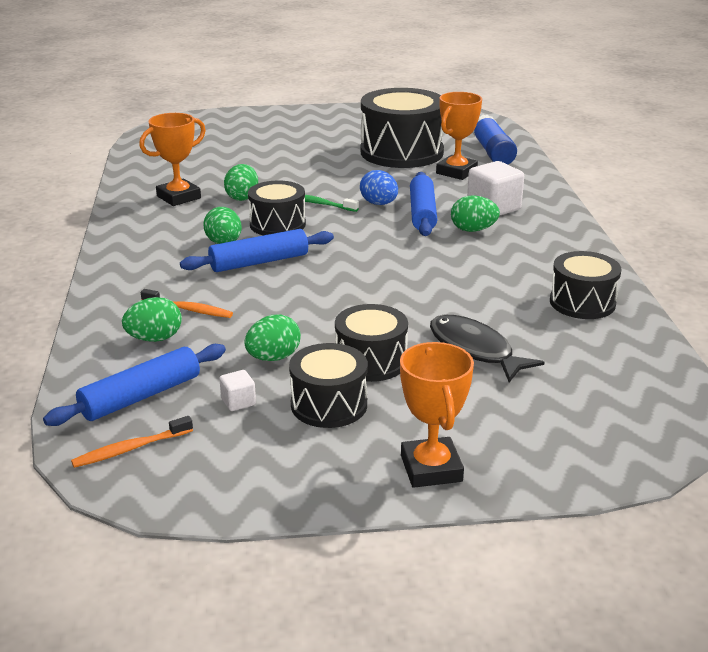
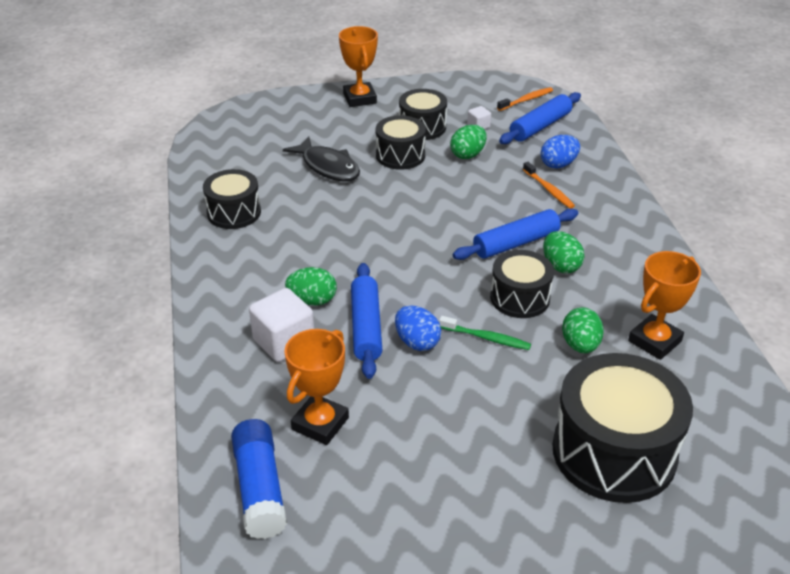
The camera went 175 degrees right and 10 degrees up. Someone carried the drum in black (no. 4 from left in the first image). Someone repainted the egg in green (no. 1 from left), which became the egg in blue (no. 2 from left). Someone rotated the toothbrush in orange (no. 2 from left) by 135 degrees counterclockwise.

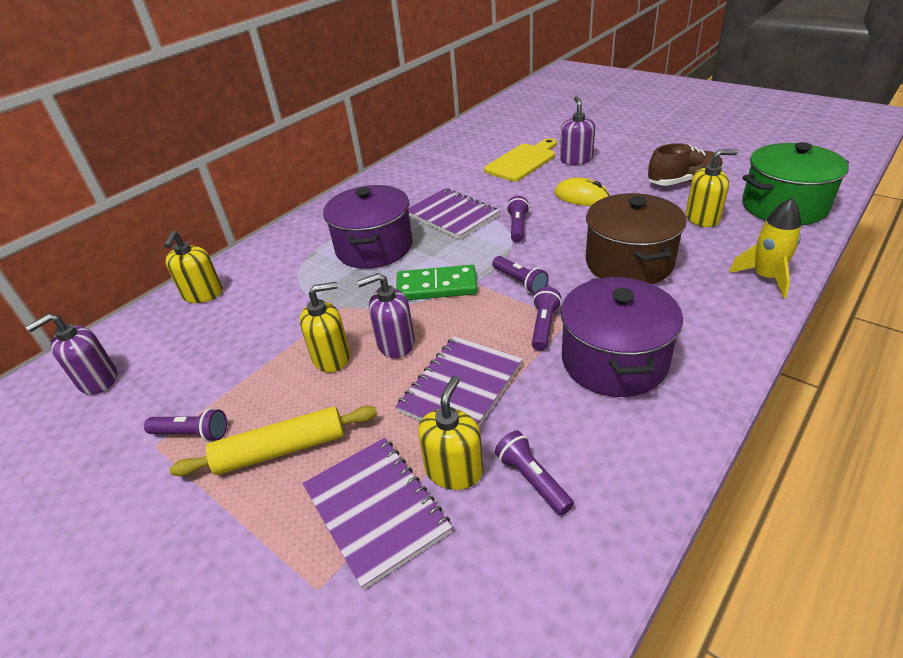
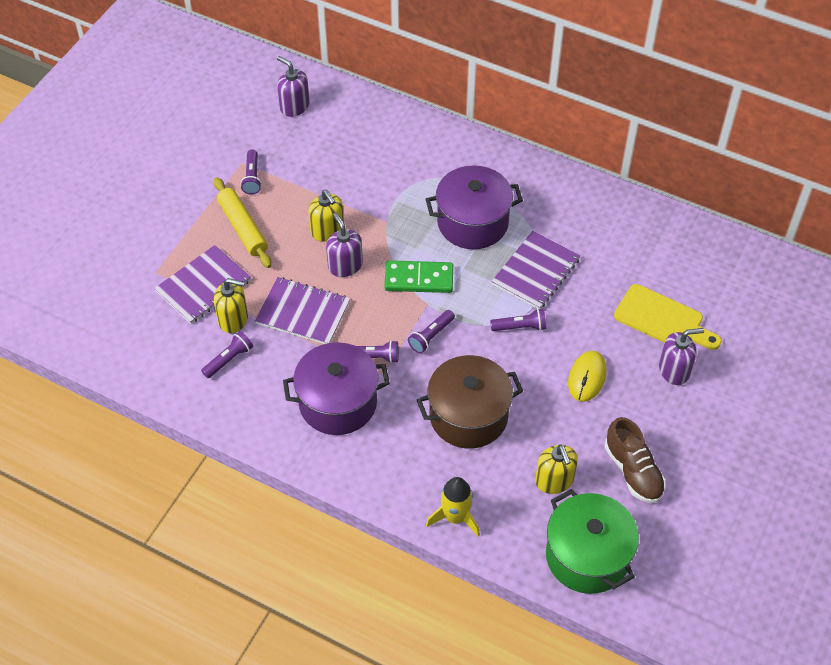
The camera went 75 degrees right and 15 degrees up. Someone took away the soap dispenser in yellow (no. 1 from left). Someone rotated the domino in green by 75 degrees counterclockwise.

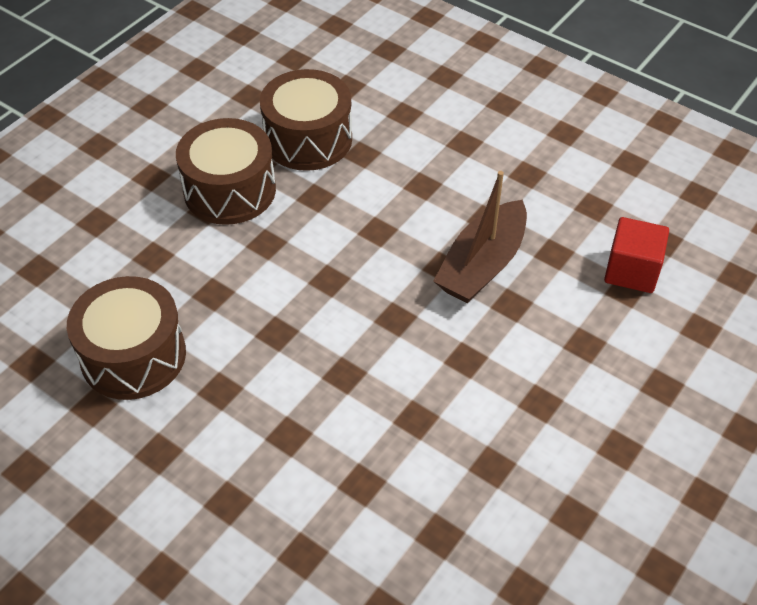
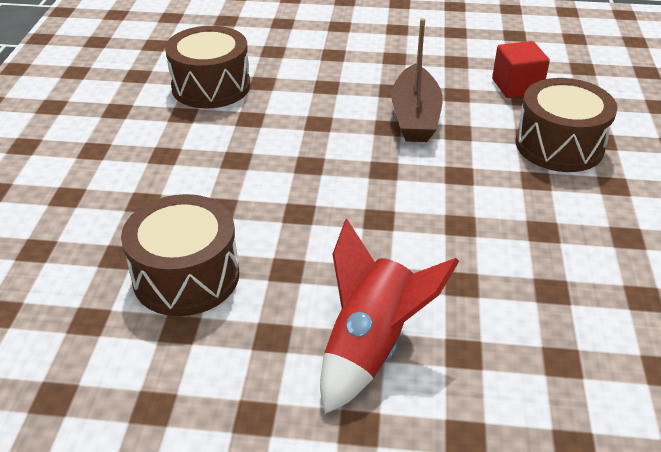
The camera went 30 degrees left and 10 degrees down. Someone put down the rocket in red. Someone carried the drum in brown (no. 2 from left in the first image).

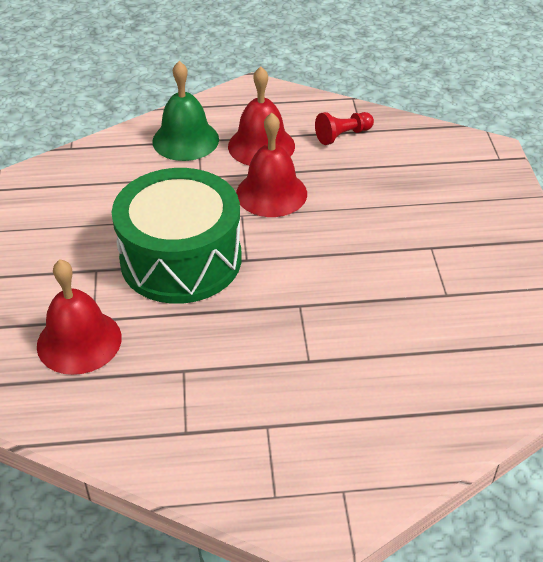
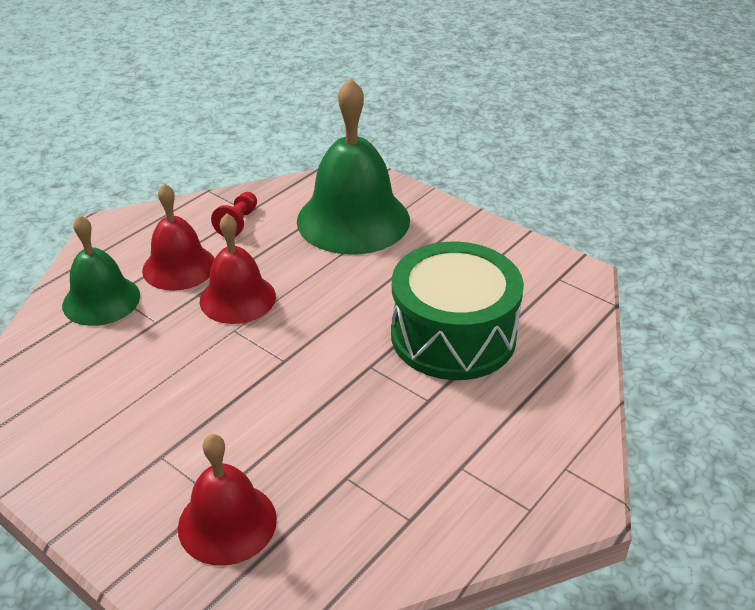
The camera went 45 degrees left and 5 degrees down. Someone put down the bell in green (no. 2 from left). Someone carried the drum in green.

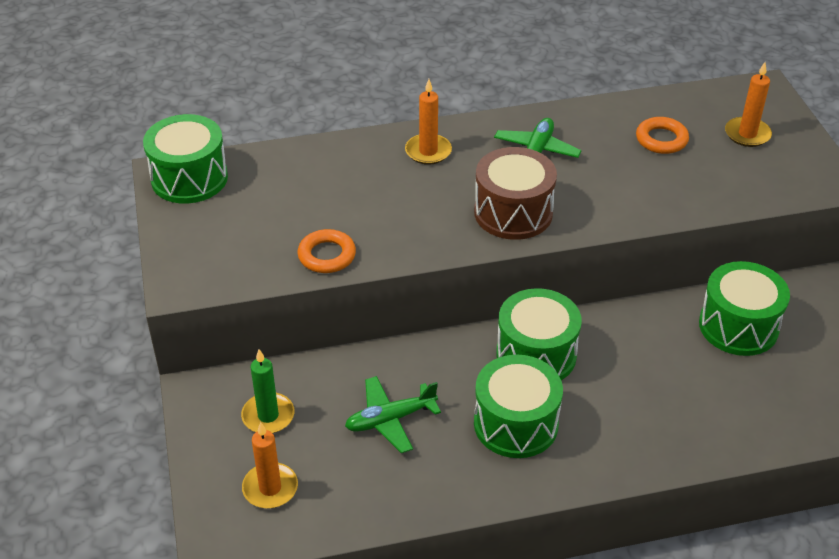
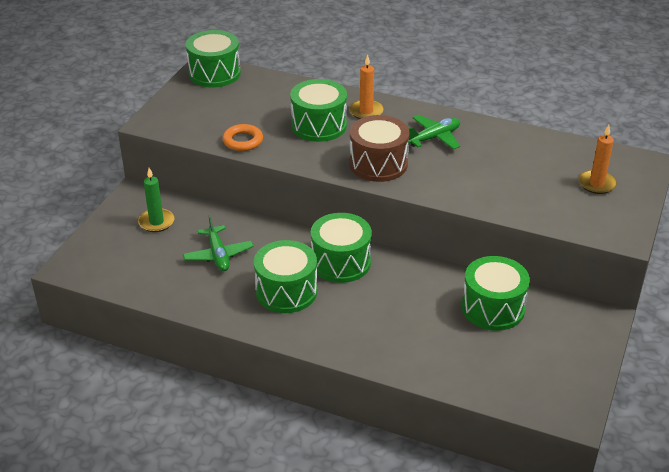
The camera went 35 degrees right and 5 degrees down. Someone took away the candle in orange (no. 1 from left). Someone took away the ring in orange (no. 2 from left). Someone put down the drum in green (no. 3 from left). Someone rotated the plane in green (no. 1 from left) by 120 degrees counterclockwise.

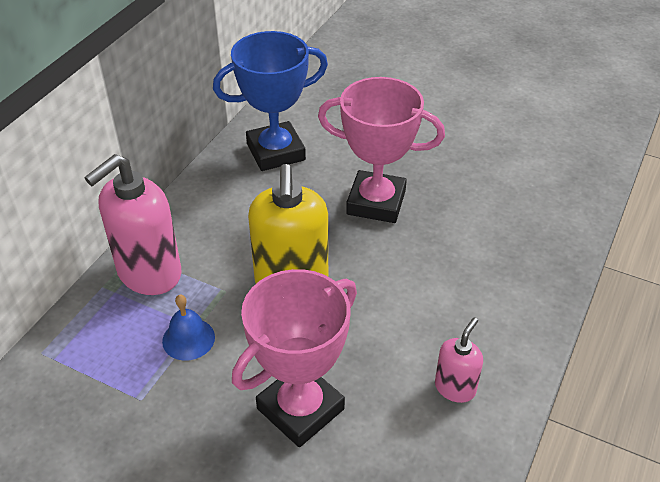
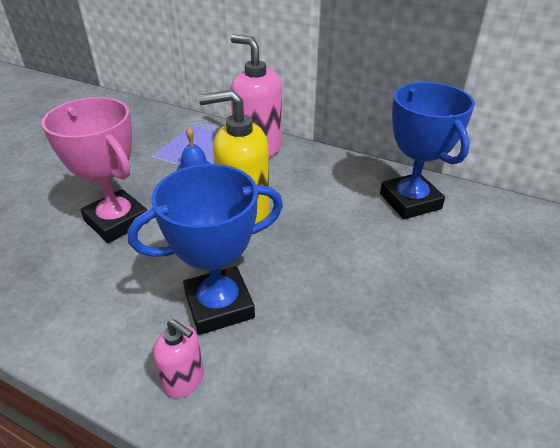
The camera went 90 degrees right and 5 degrees down. Someone took away the trophy in pink (no. 2 from left). Someone put down the trophy in blue (no. 1 from left). Someone carried the soap dispenser in pink (no. 2 from left in the first image).

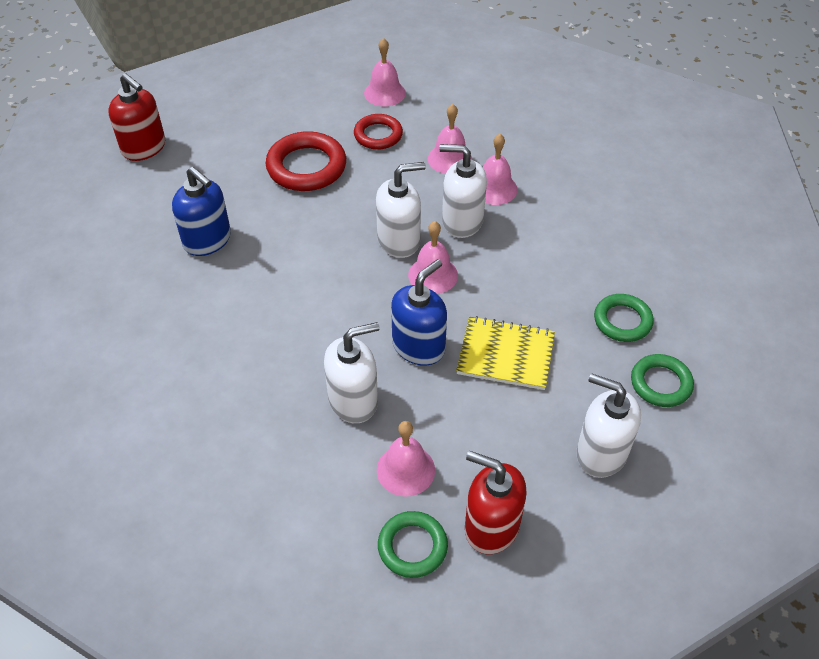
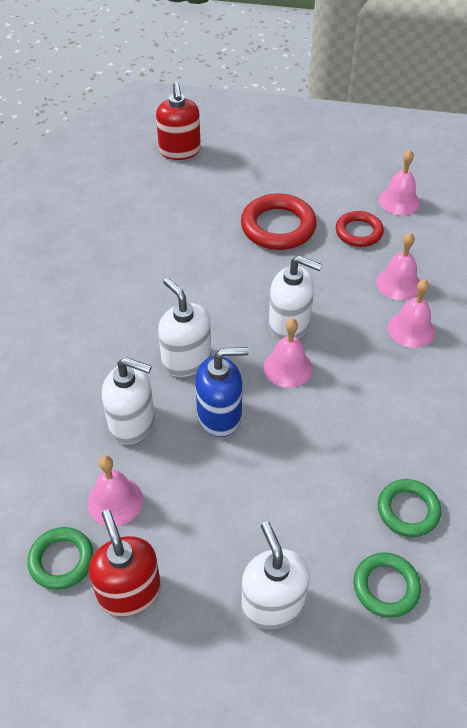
The camera went 40 degrees right and 0 degrees up. Someone took away the soap dispenser in blue (no. 1 from left). Someone took away the notebook in yellow. Someone carried the soap dispenser in white (no. 3 from left in the first image).

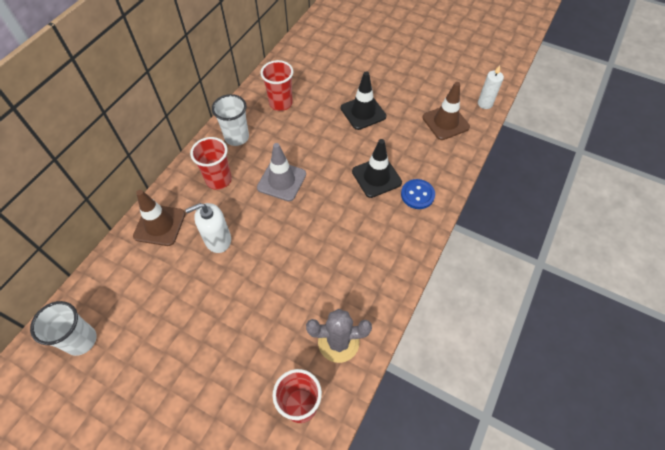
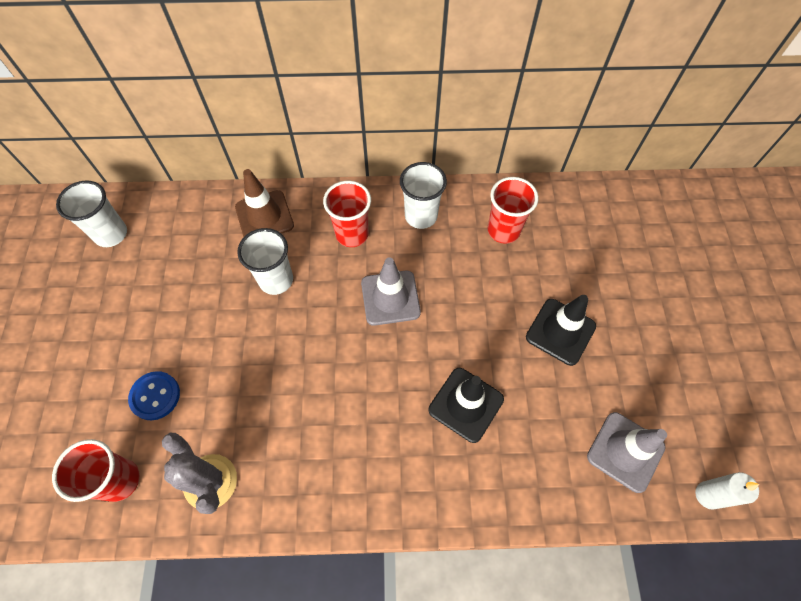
The camera went 60 degrees right and 5 degrees up. Someone carried the button in blue. Someone swapped the soap dispenser in white for the cup in white (no. 2 from left). Someone repainted the traffic cone in brown (no. 2 from left), which became the traffic cone in grey (no. 2 from left).

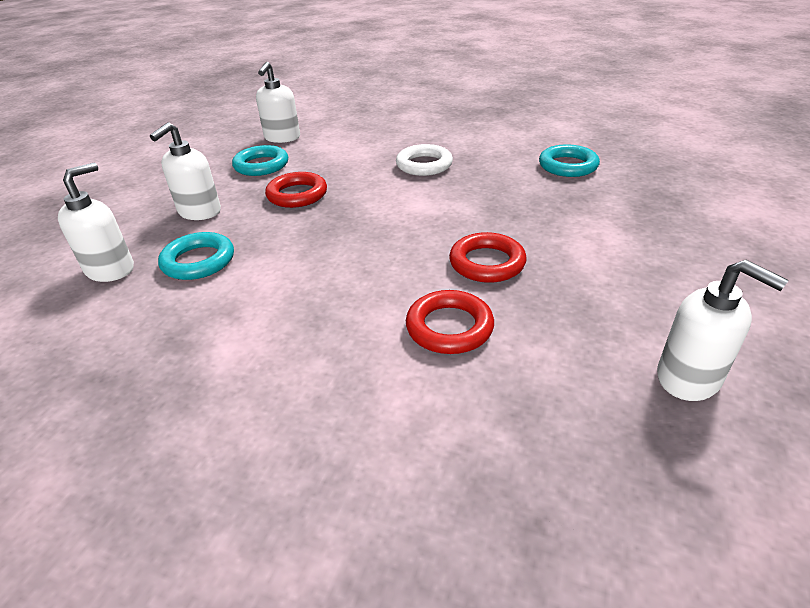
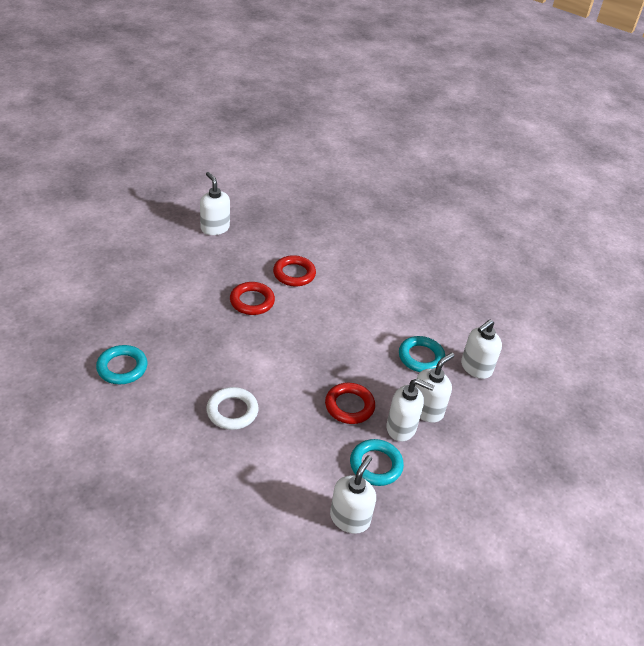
The camera went 170 degrees left and 5 degrees up. Someone put down the soap dispenser in white (no. 3 from left).

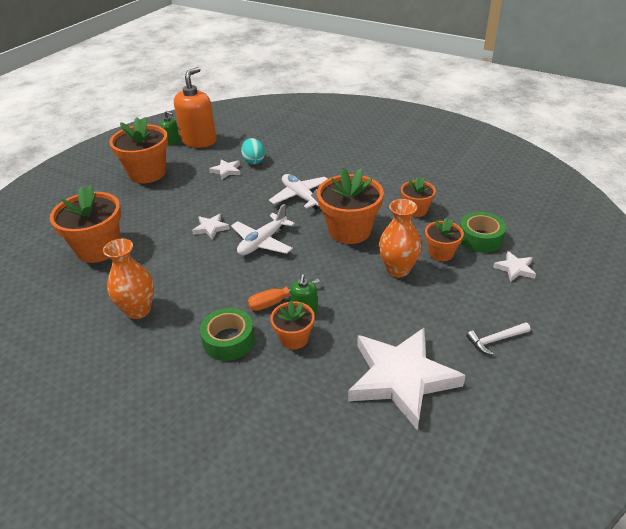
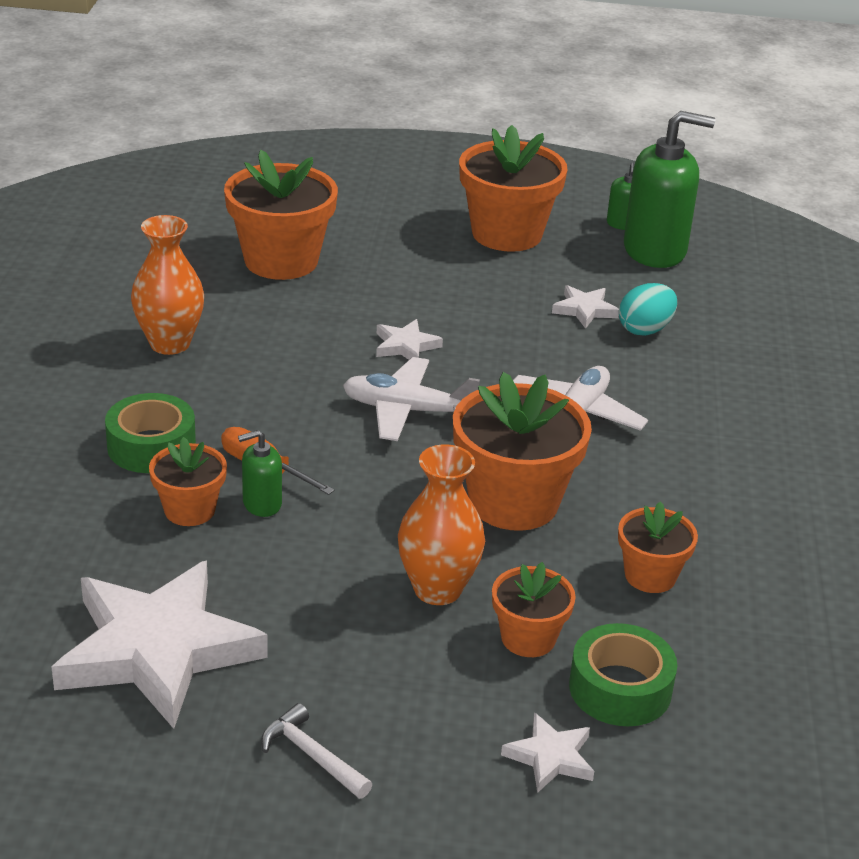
The camera went 60 degrees right and 5 degrees down. Someone repainted the soap dispenser in orange, which became the soap dispenser in green (no. 3 from left).

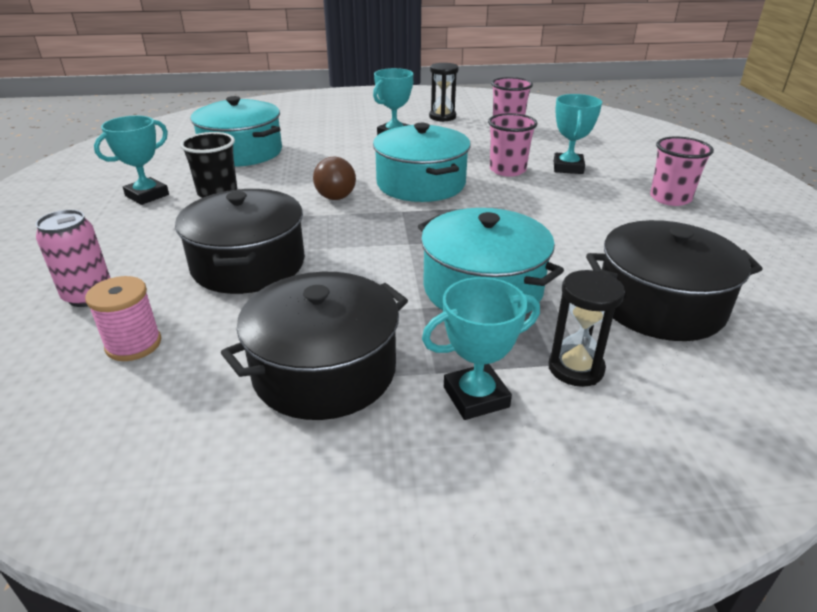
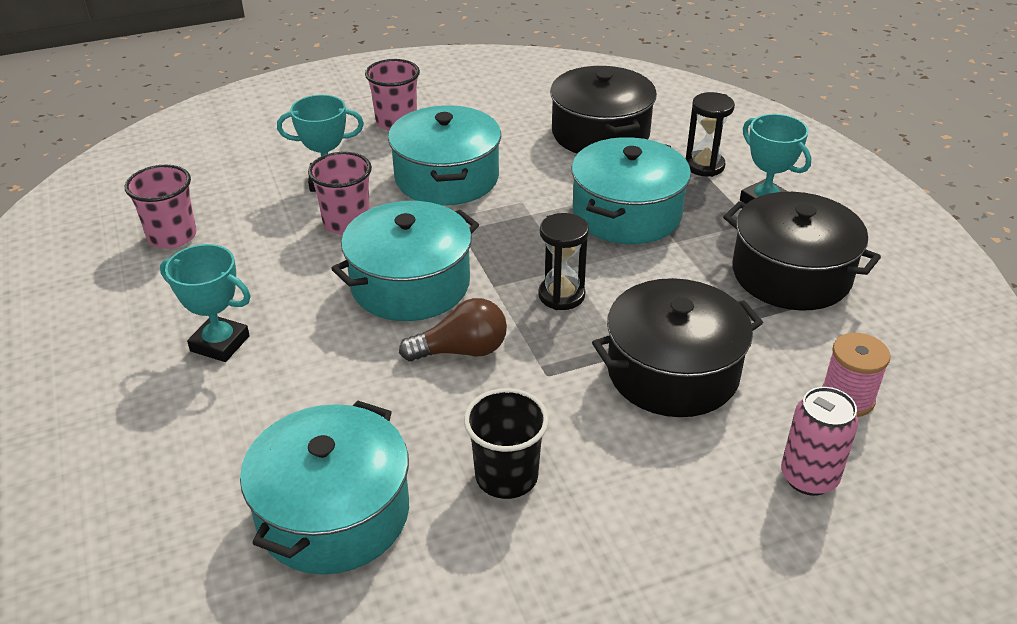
The camera went 105 degrees left and 5 degrees up. Someone took away the trophy in turquoise (no. 1 from left). Someone put down the pot in turquoise (no. 3 from left). Someone carried the hourglass in black (no. 1 from left).

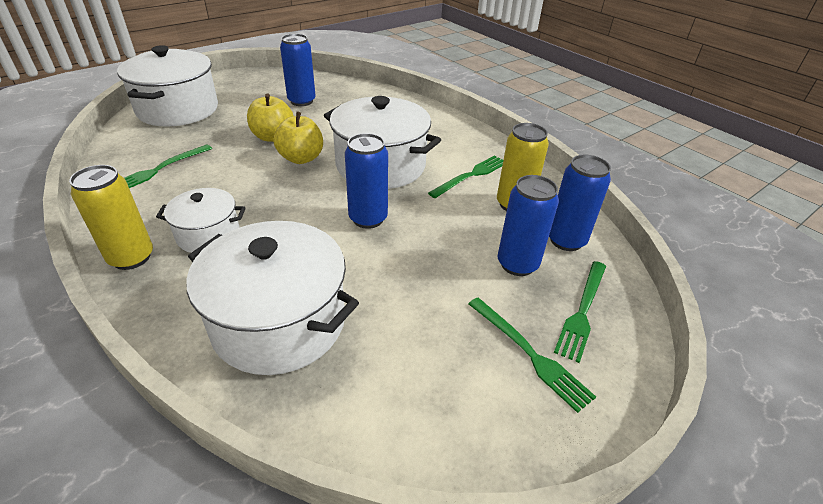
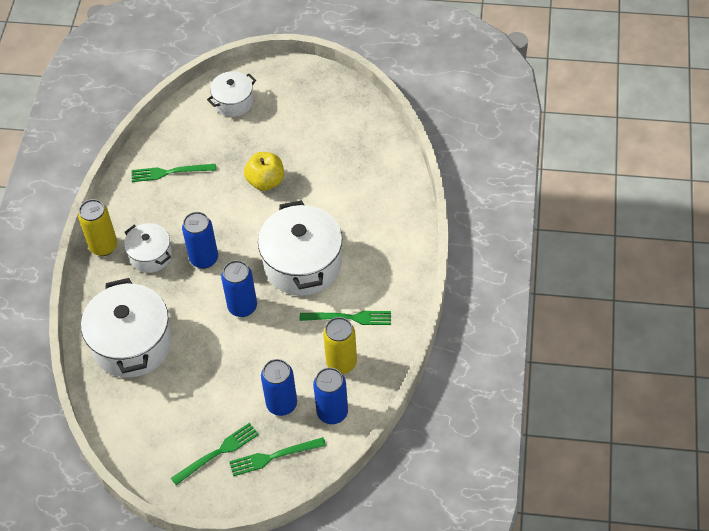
The camera went 50 degrees right and 15 degrees up. Someone took away the apple in yellow (no. 2 from left). Someone carried the can in blue (no. 1 from left). Someone rotated the fork in green (no. 3 from left in the first image) by 135 degrees counterclockwise. Someone scaled the pot in white (no. 1 from left in the first image) by 0.56.

